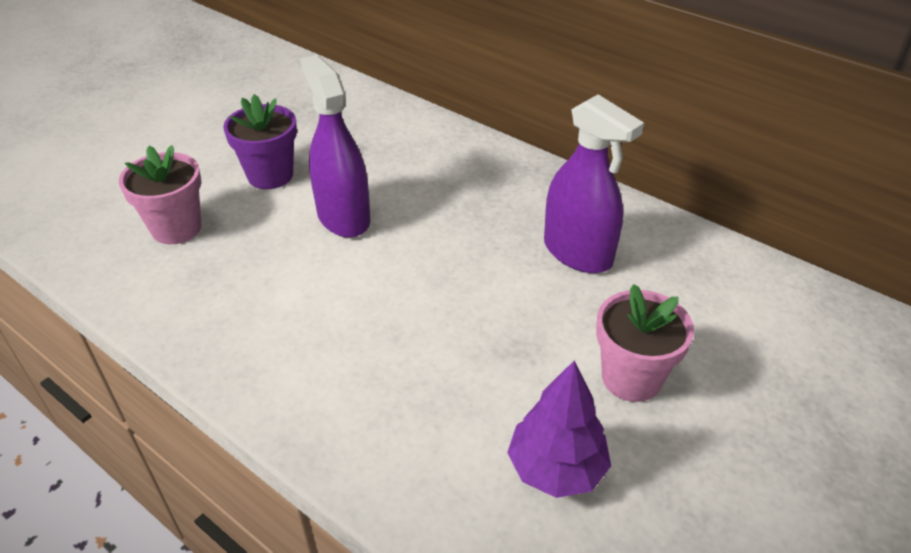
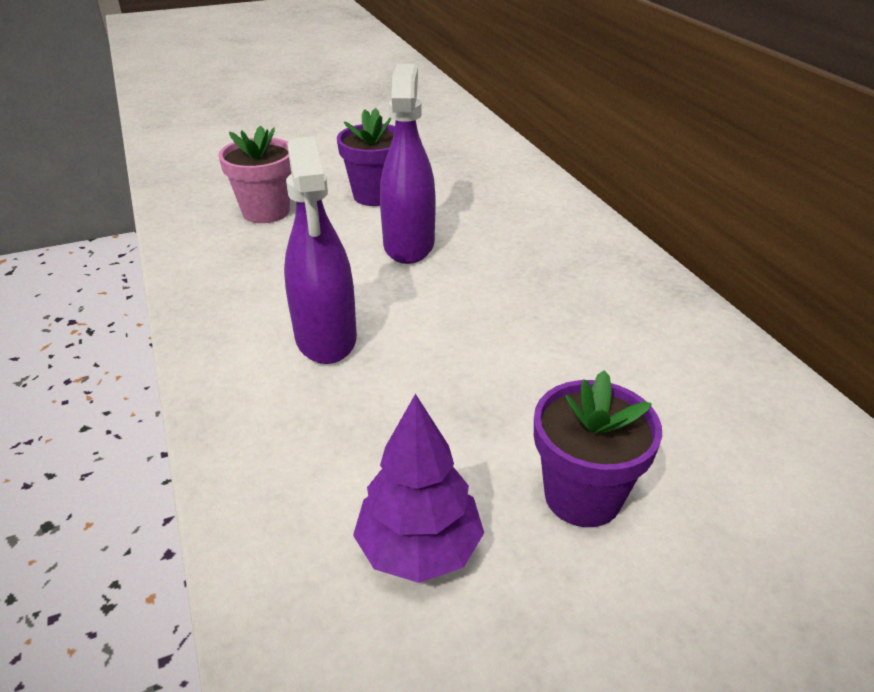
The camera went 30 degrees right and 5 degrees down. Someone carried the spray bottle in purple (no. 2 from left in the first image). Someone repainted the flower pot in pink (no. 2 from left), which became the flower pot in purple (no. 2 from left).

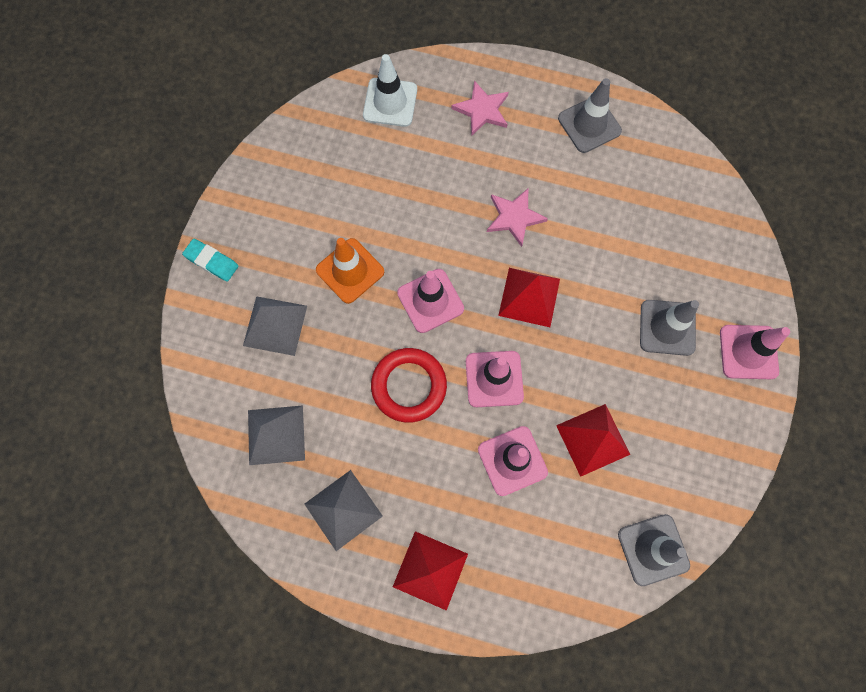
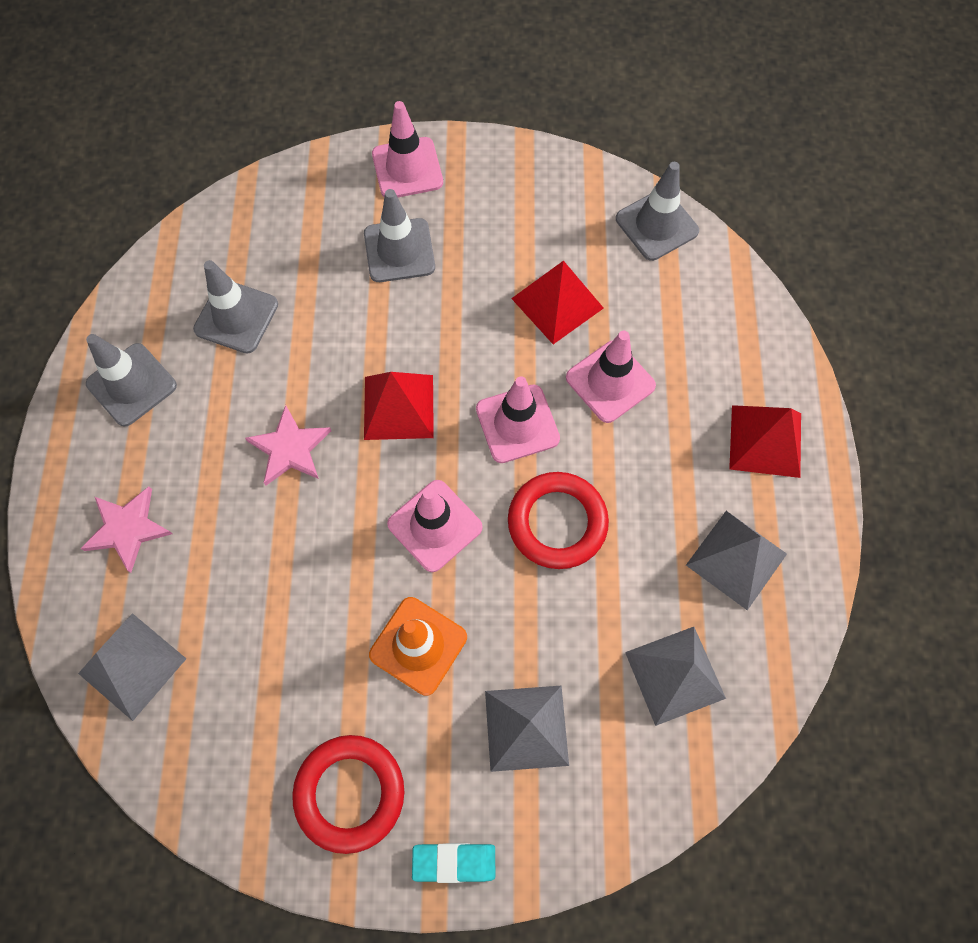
The camera went 105 degrees left and 5 degrees down. Someone put down the traffic cone in grey (no. 2 from left). Someone put down the ring in red (no. 1 from left). Someone swapped the traffic cone in white for the pyramid in grey (no. 1 from left). Someone rotated the eraser in turquoise by 75 degrees clockwise.

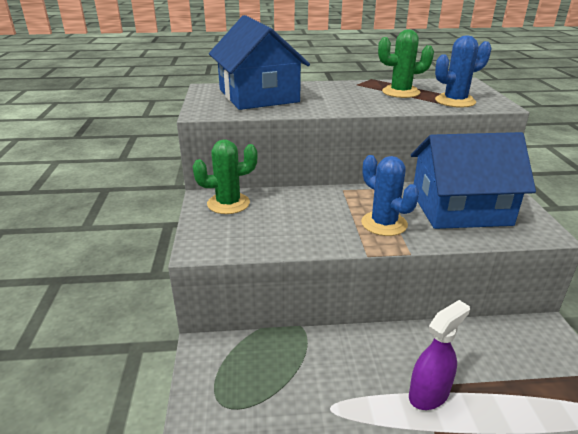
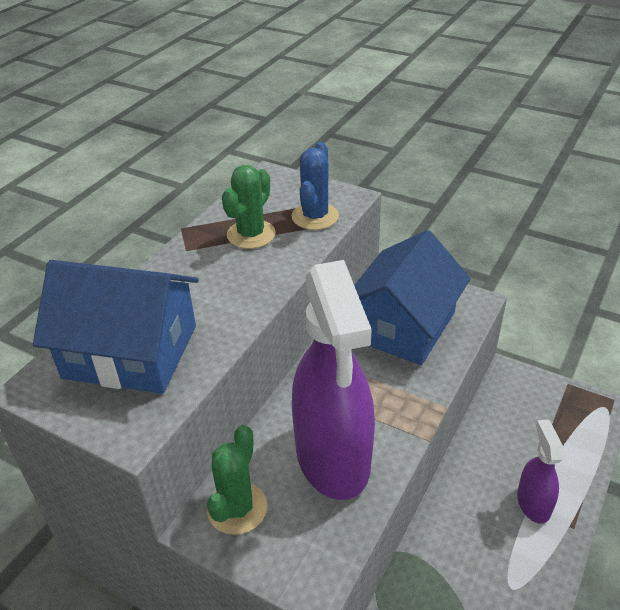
The camera went 55 degrees left and 10 degrees up. Someone took away the cactus in blue (no. 1 from left). Someone put down the spray bottle in purple (no. 1 from left).

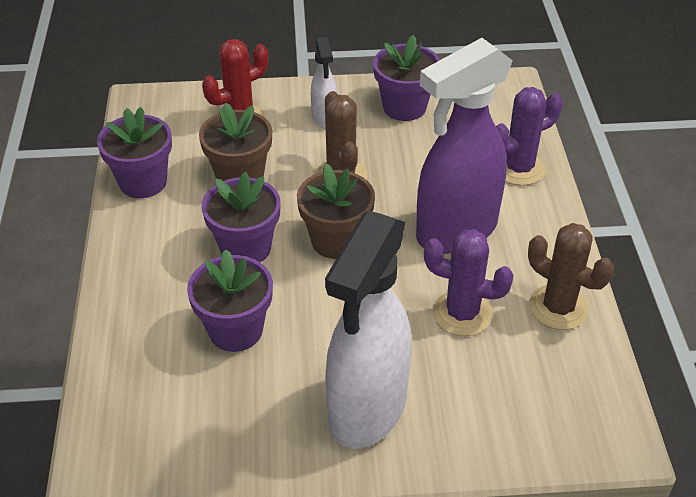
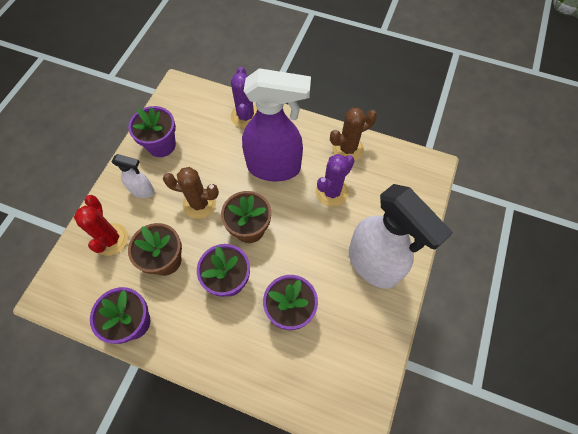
The camera went 65 degrees left and 20 degrees up. Someone rotated the spray bottle in purple by 75 degrees counterclockwise.

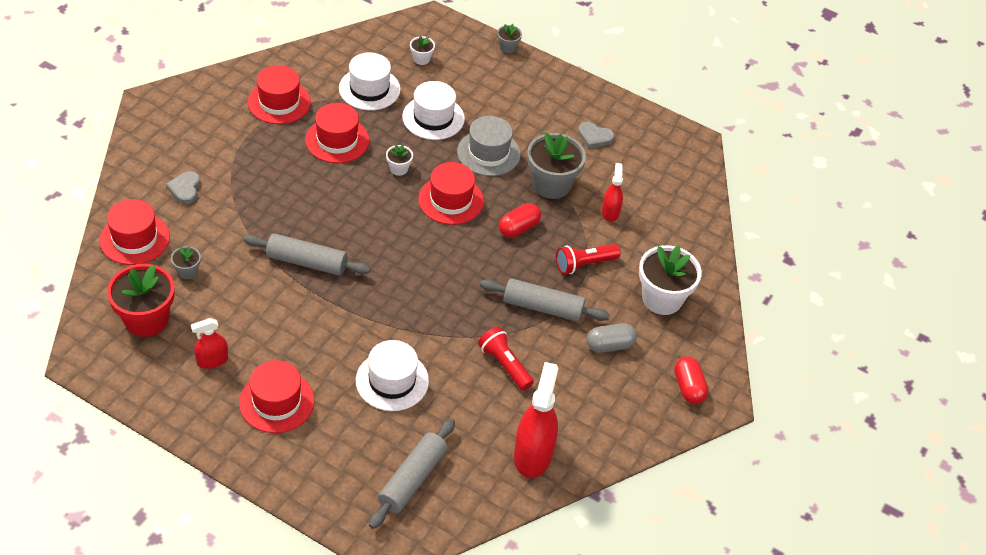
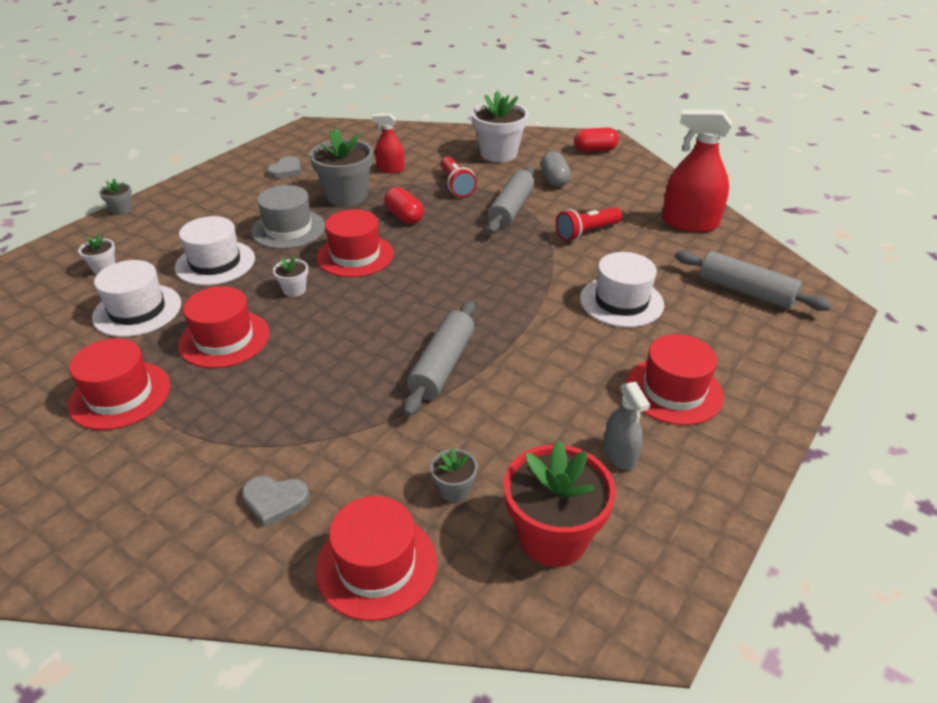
The camera went 80 degrees left and 10 degrees down. Someone repainted the spray bottle in red (no. 1 from left), which became the spray bottle in grey.

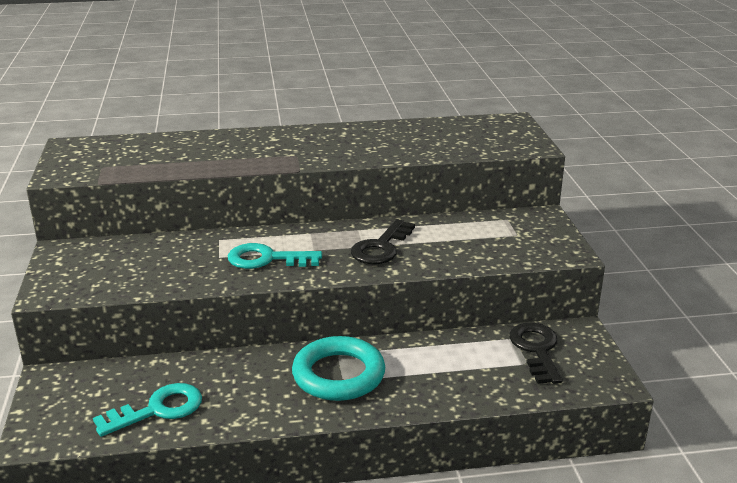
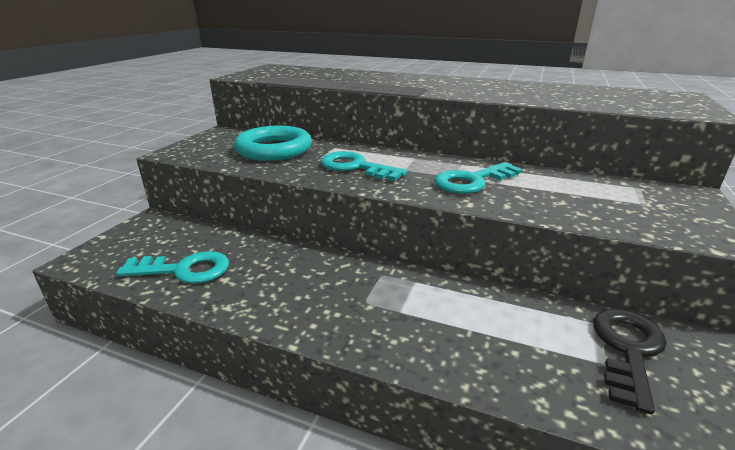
The camera went 30 degrees right and 0 degrees up. Someone carried the ring in turquoise. Someone repainted the key in black (no. 1 from left), which became the key in turquoise (no. 3 from left).

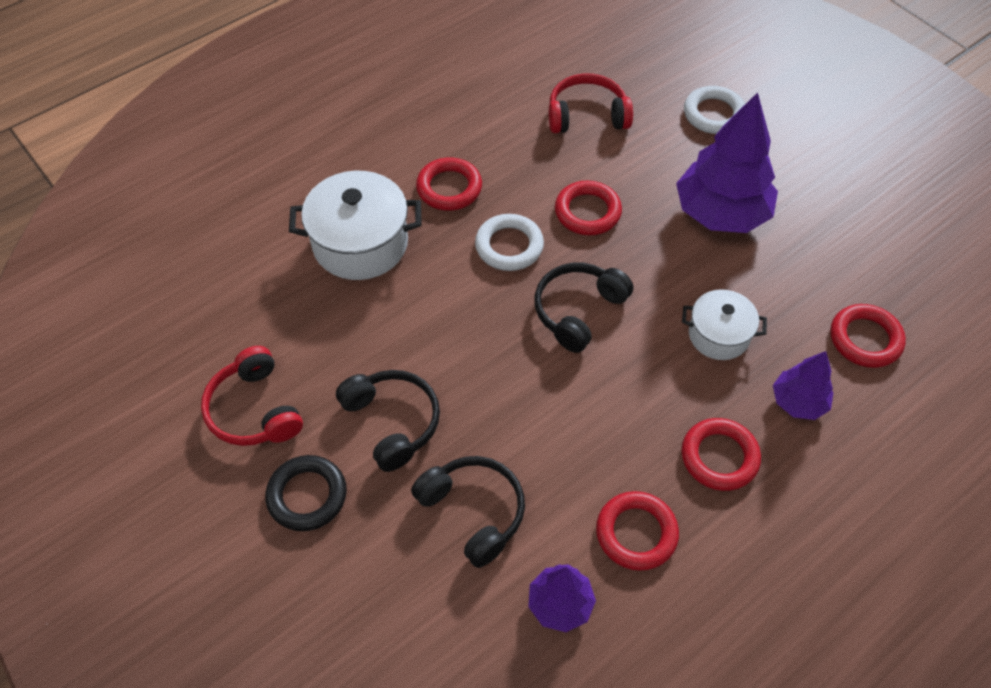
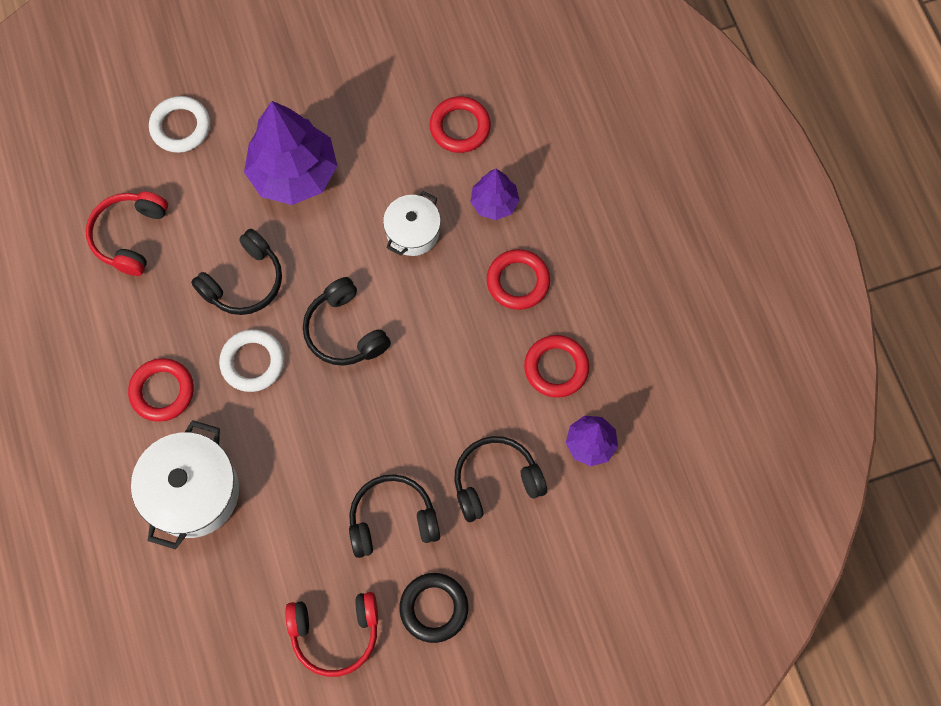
The camera went 70 degrees left and 15 degrees up. Someone swapped the ring in red (no. 2 from left) for the headphones in black (no. 1 from left).

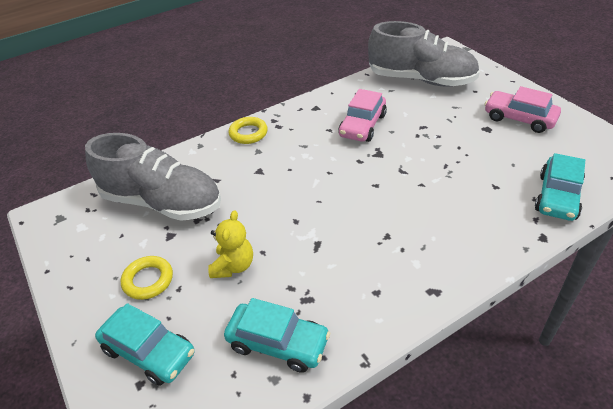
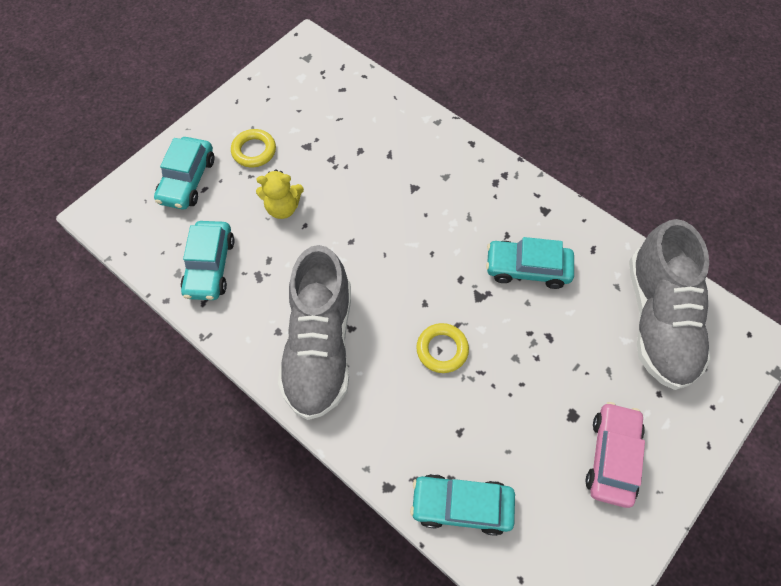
The camera went 70 degrees right and 20 degrees up. Someone carried the shoe in grey (no. 1 from left). Someone carried the ring in yellow (no. 2 from left). Someone repainted the car in pink (no. 1 from left), which became the car in turquoise (no. 4 from left).

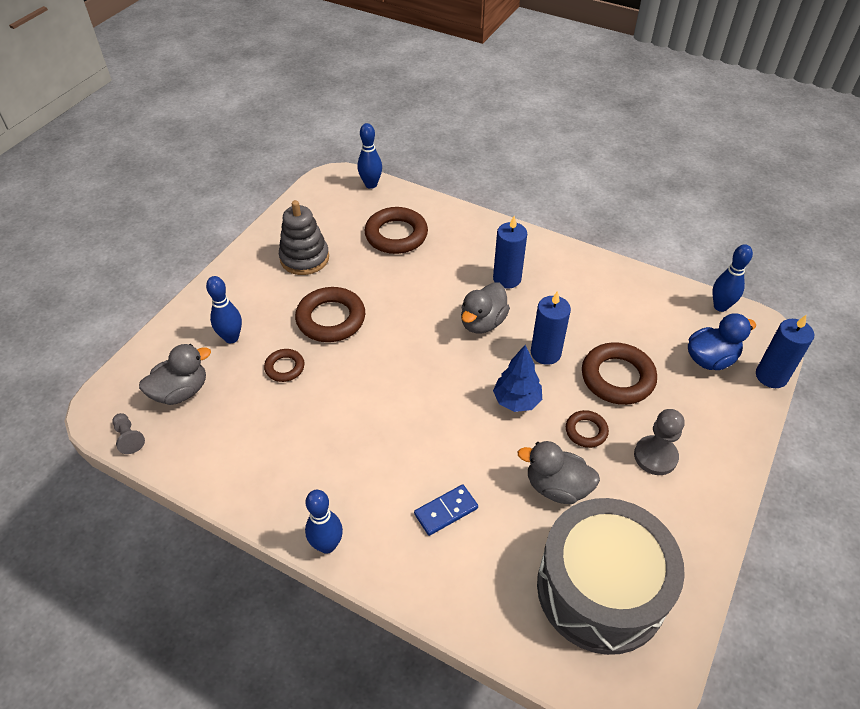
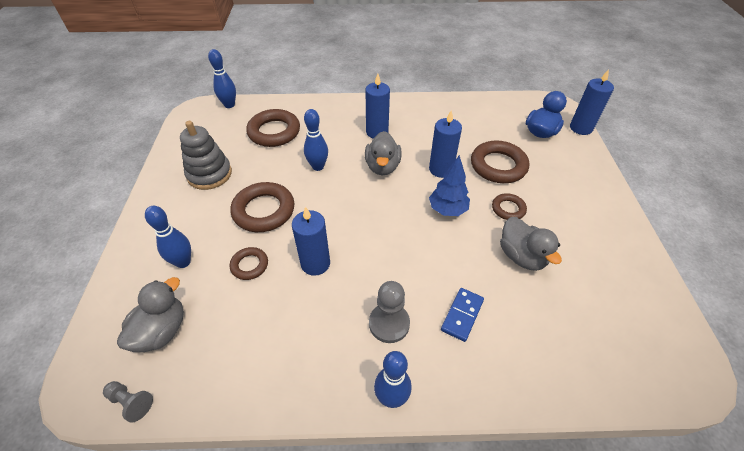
The camera went 30 degrees left and 0 degrees up. Someone took away the drum in grey. Someone put down the candle in blue (no. 1 from left). Someone carried the pawn in grey (no. 2 from left). Someone carried the bowling pin in blue (no. 4 from left in the first image). Someone rotated the duck in grey (no. 3 from left) by 105 degrees counterclockwise.

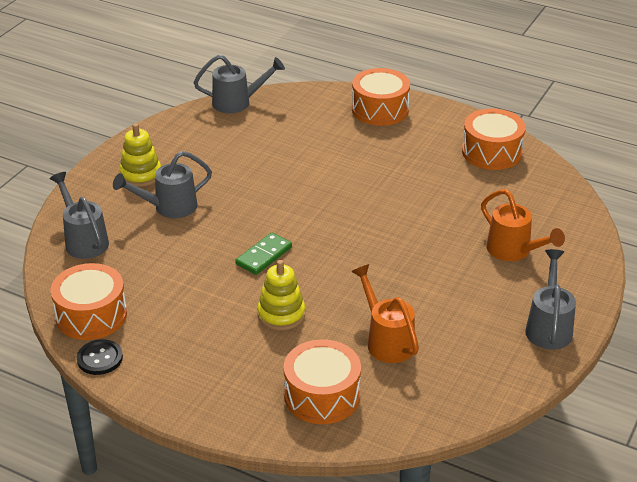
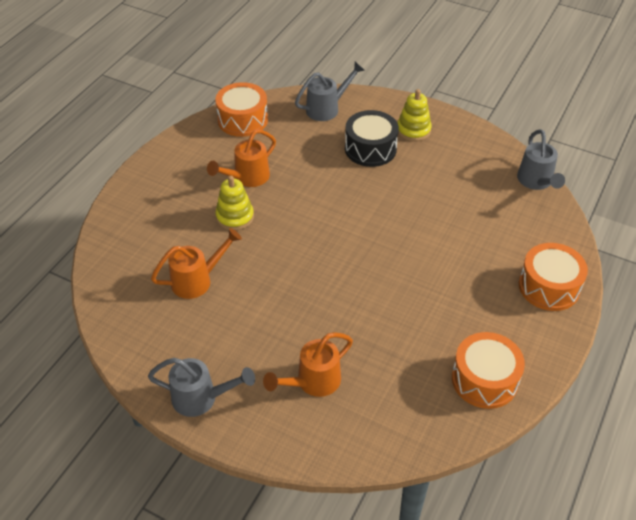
The camera went 90 degrees right and 10 degrees up. Someone took away the button in black. Someone took away the domino in green. Someone took away the drum in orange (no. 2 from left). Someone put down the watering can in orange (no. 2 from left). Someone swapped the watering can in grey (no. 2 from left) for the drum in black.

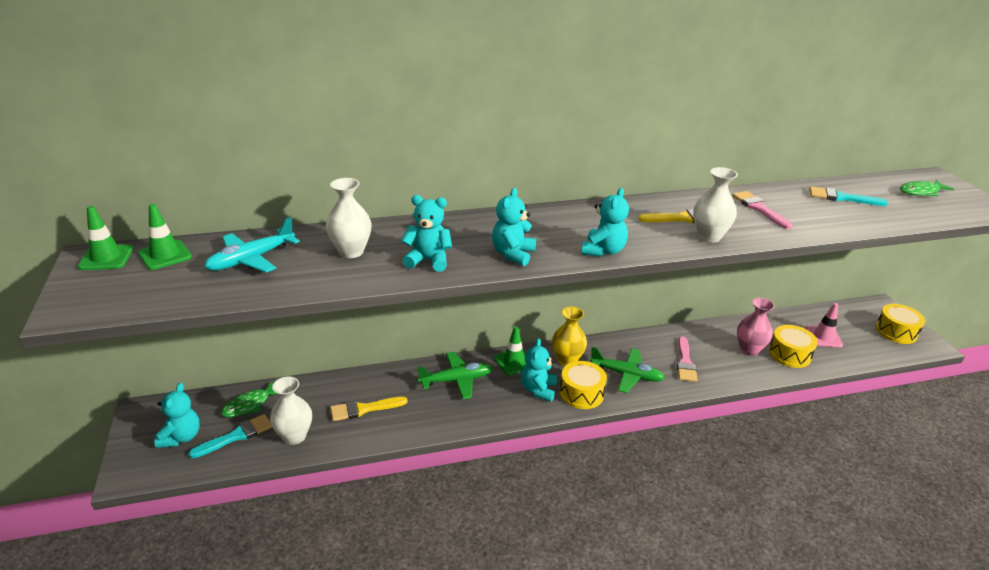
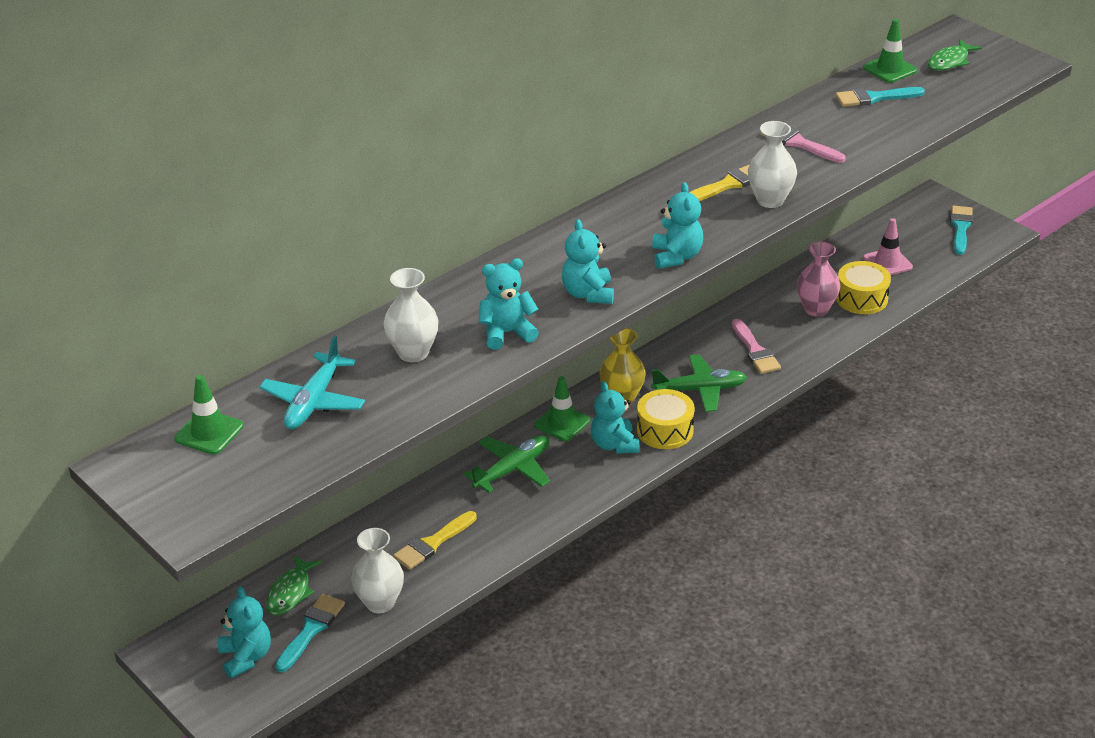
The camera went 25 degrees left and 5 degrees up. Someone carried the traffic cone in green (no. 1 from left in the first image). Someone swapped the drum in yellow (no. 3 from left) for the brush in turquoise (no. 3 from left).

